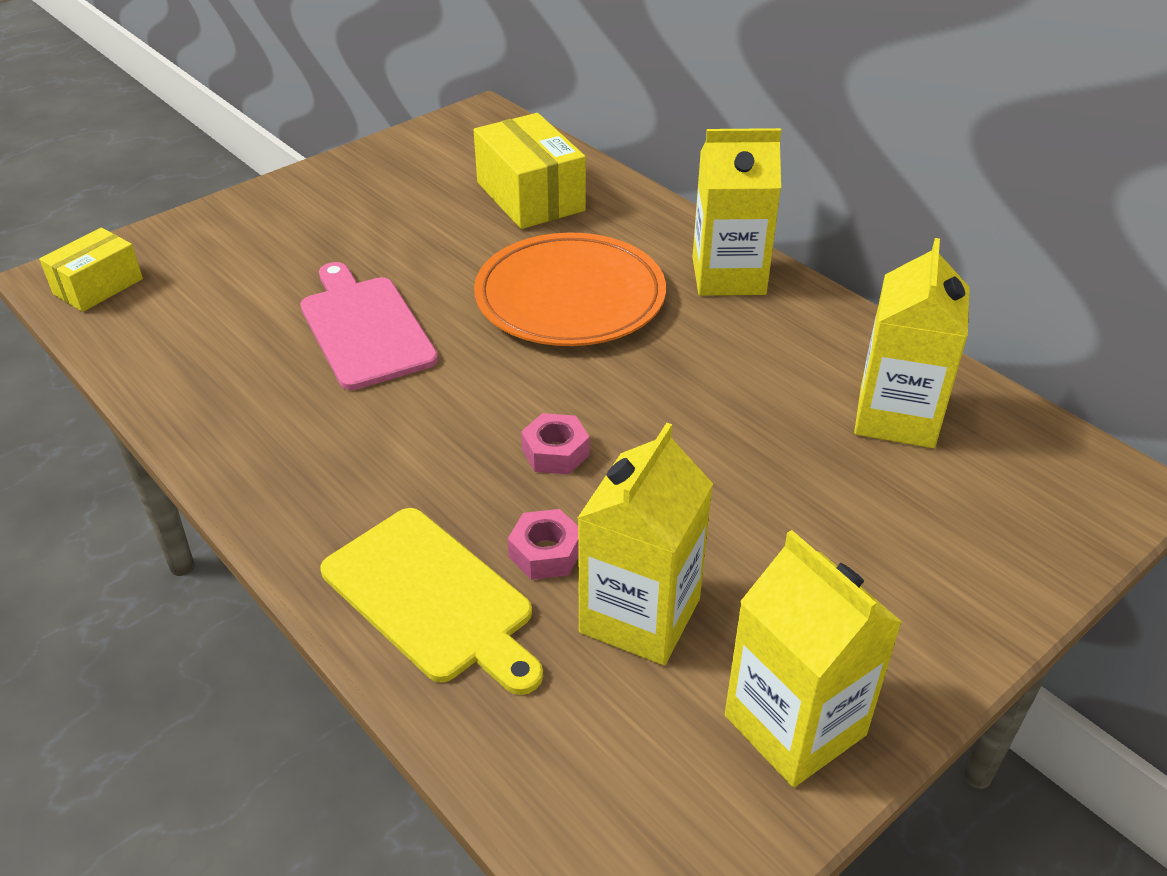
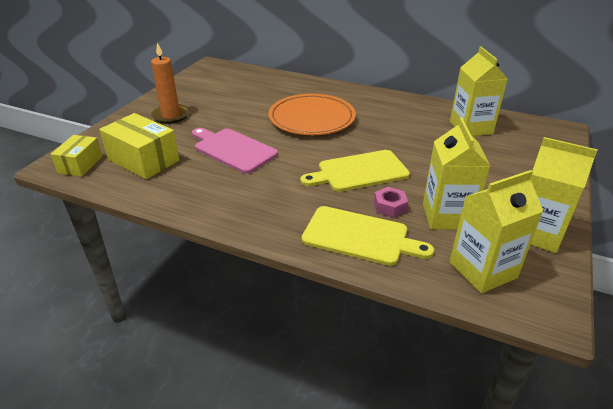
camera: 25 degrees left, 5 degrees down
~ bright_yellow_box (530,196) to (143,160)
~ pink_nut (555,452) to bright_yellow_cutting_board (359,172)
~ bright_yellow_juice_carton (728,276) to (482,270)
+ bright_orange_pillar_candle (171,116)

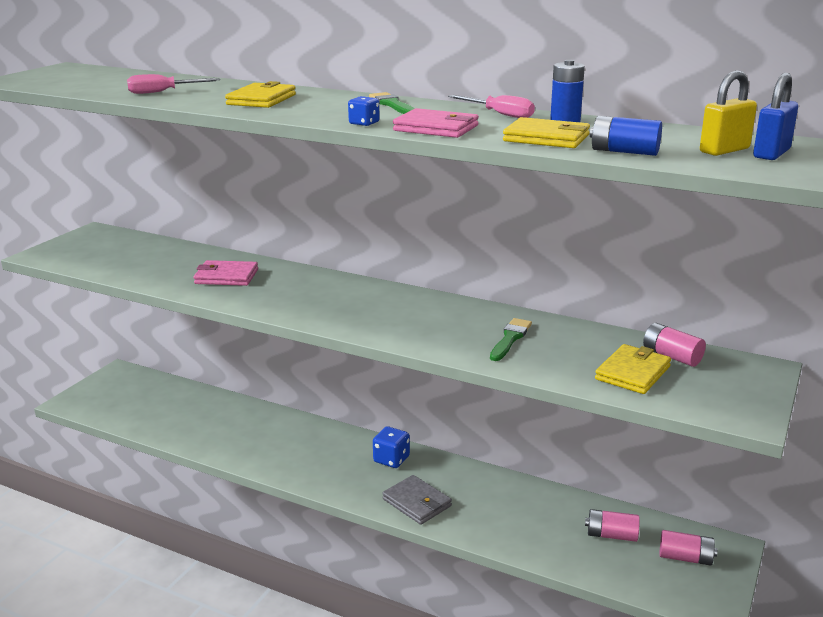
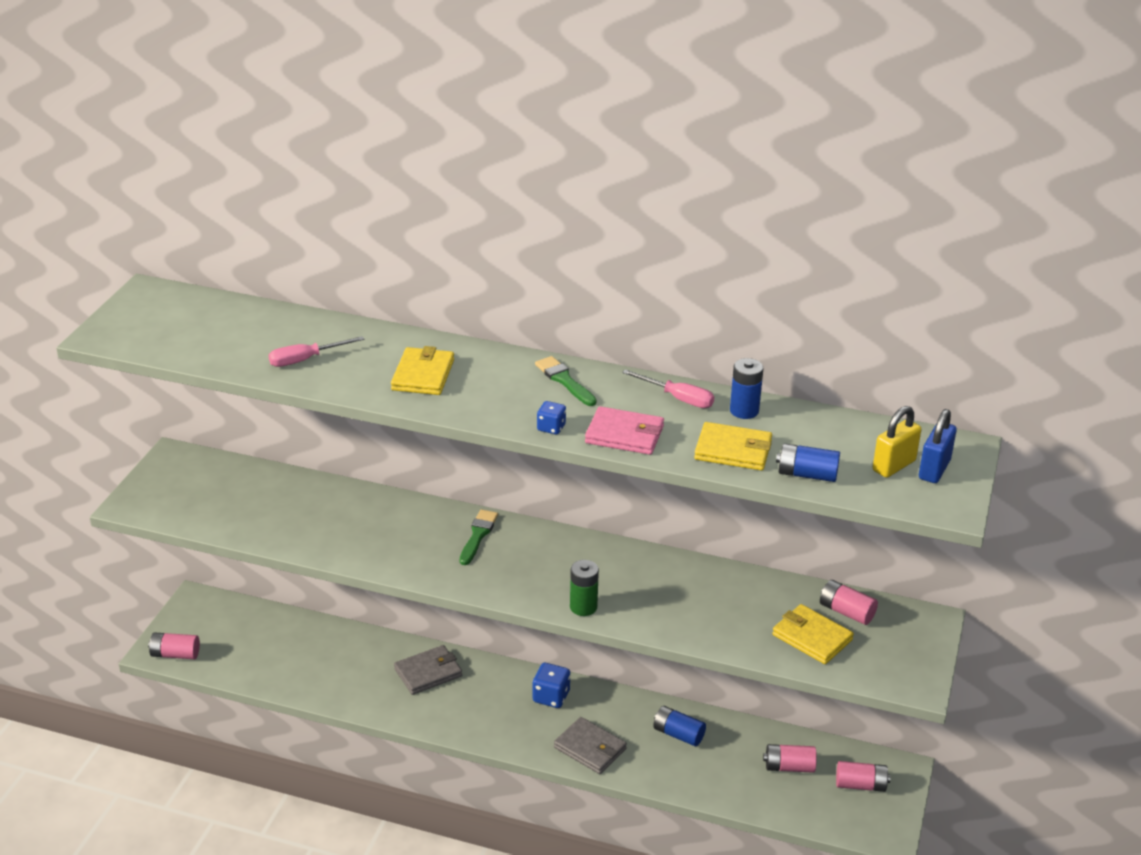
camera: 10 degrees left, 10 degrees up
- pink_wallet (226,277)
~ emerald_brush (510,338) to (478,535)
~ bright_yellow_wallet (632,373) = (812,637) 75 degrees counterclockwise
+ pink_power_cell (175,654)
+ grey_wallet (428,673)
+ emerald_power_cell (583,607)
+ blue_power_cell (678,734)

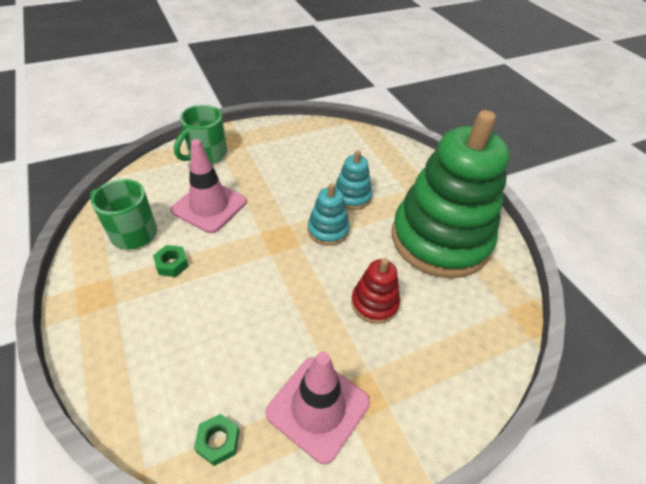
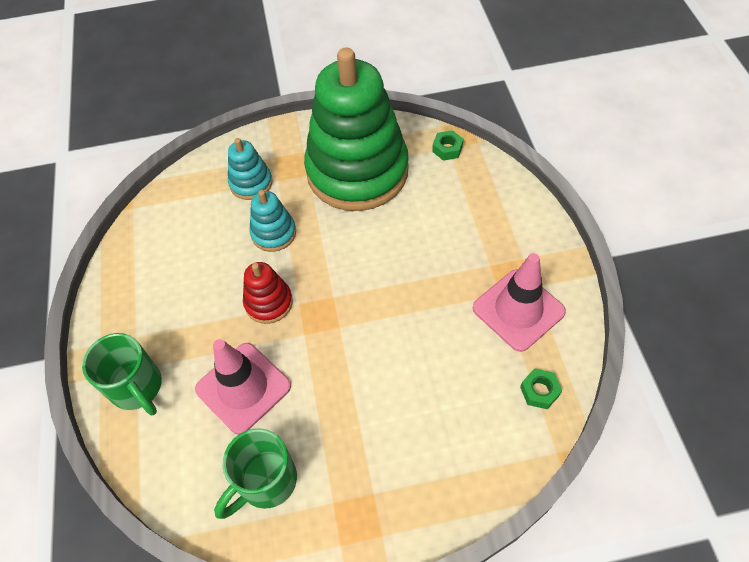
camera: 70 degrees left, 10 degrees up
~ emerald_nut (172,264) to (447,149)
~ aqua_stacking_toy (328,230) to (251,183)
~ red_stacking_toy (374,303) to (268,302)

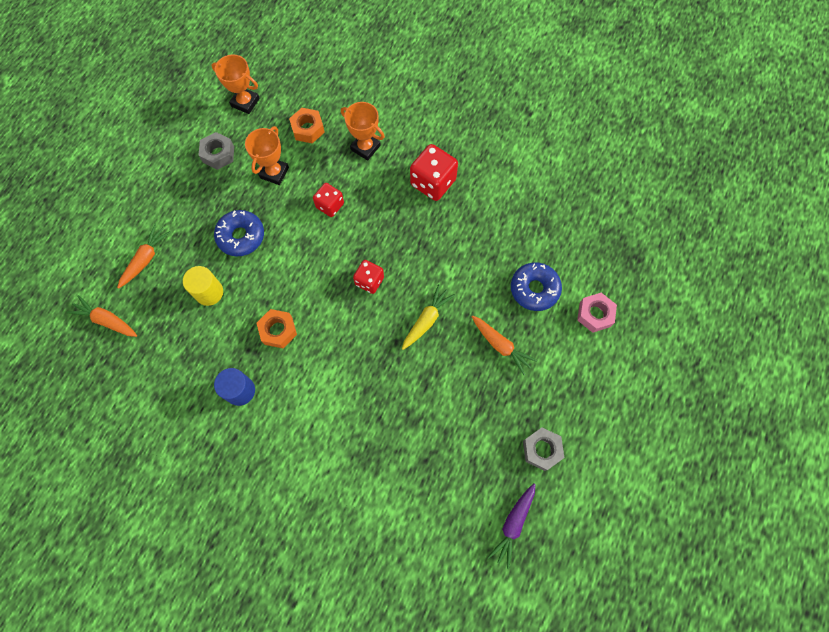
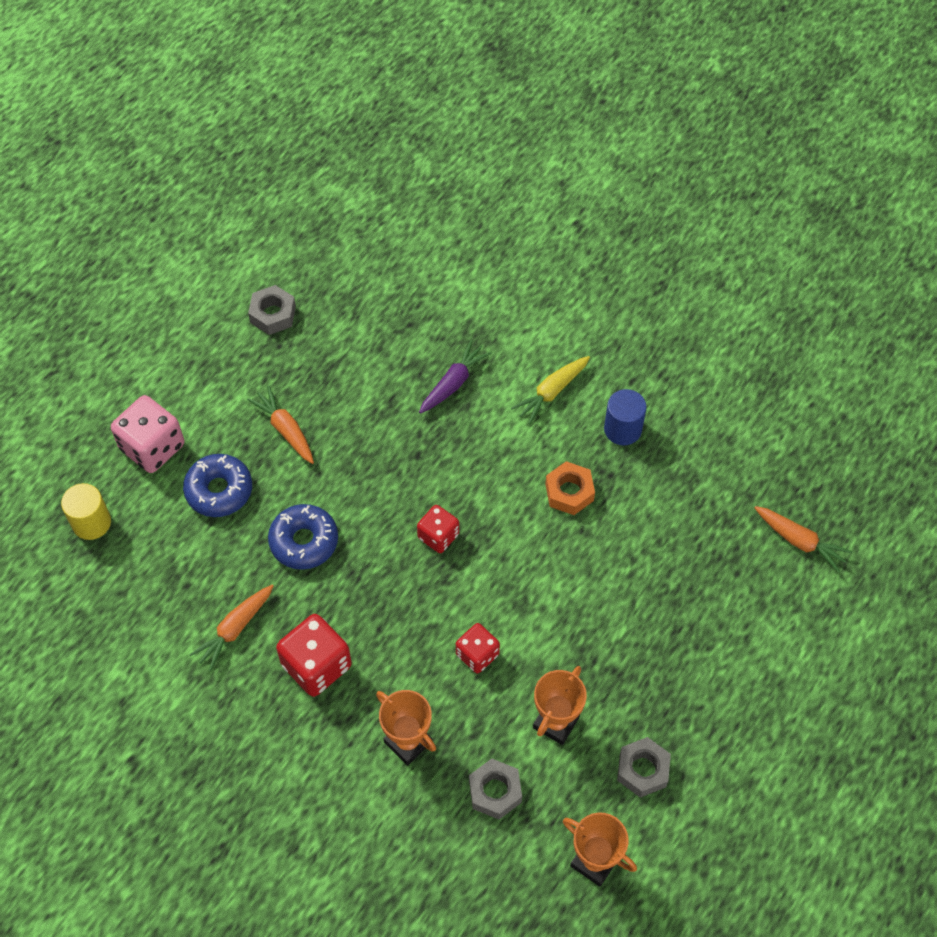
camera: 170 degrees left, 10 degrees down
~ bright_orange_carrot (146,259) to (234,629)
~ bright_yellow_cylinder (209,292) to (91,522)
~ blue_donut (241,236) to (304,541)
~ bright_orange_nut (308,129) to grey_nut (495,792)
~ bright_yellow_carrot (426,320) to (551,392)
~ purple_carrot (513,524) to (453,383)
~ pink_nut (594,314) to pink_die (152,447)

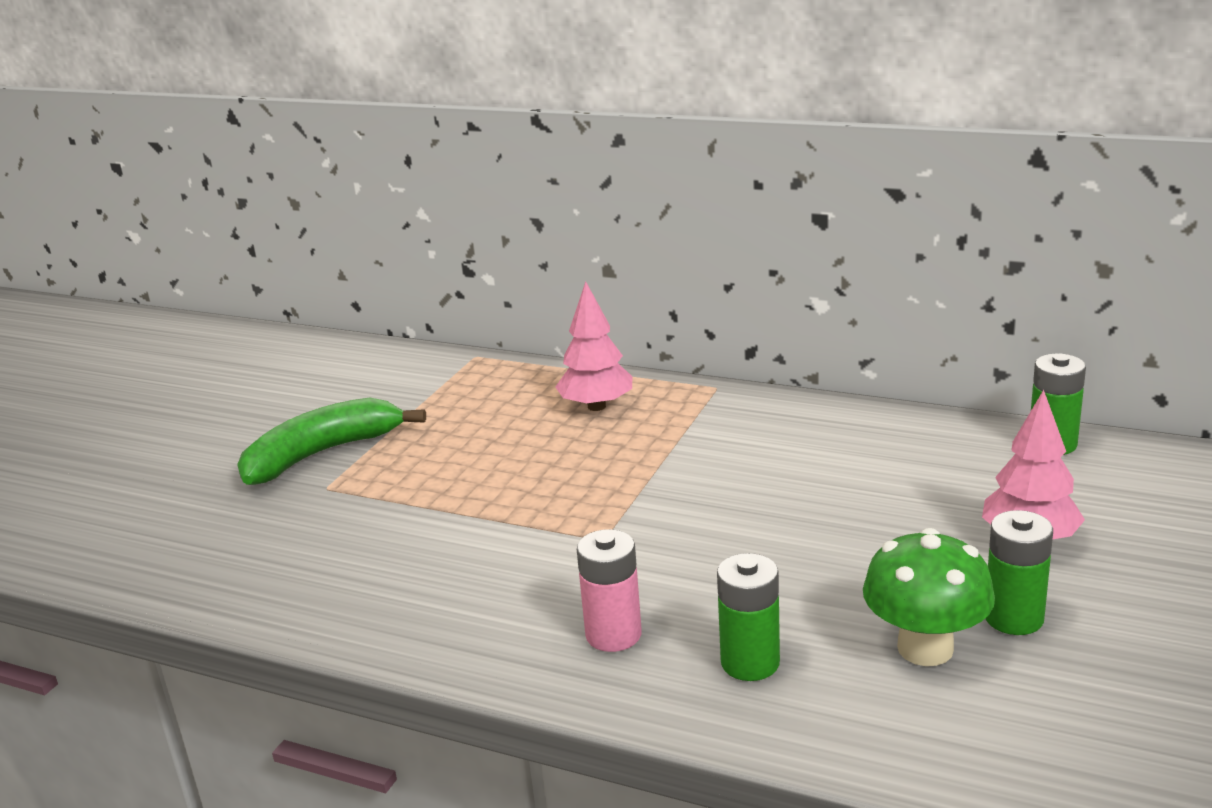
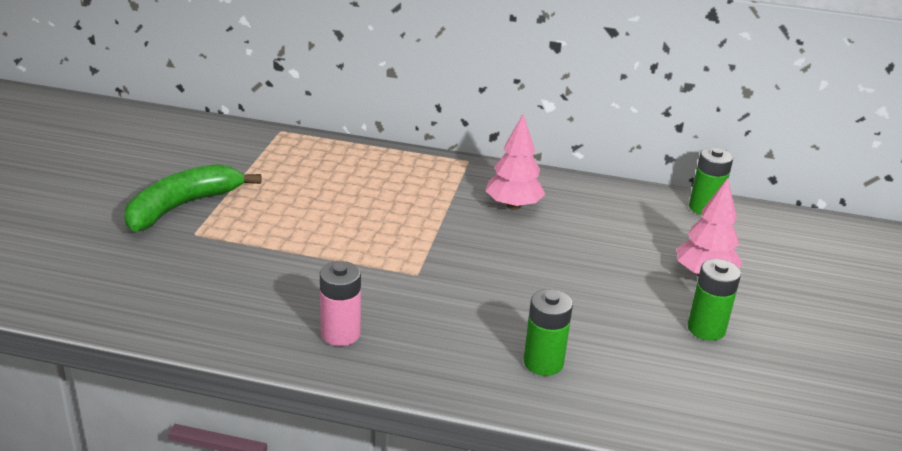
camera: 15 degrees left, 5 degrees up
~ pink_toy_tree (596,406) to (513,206)
~ pink_power_cell (613,635) to (340,334)
- emerald_mushroom (925,648)

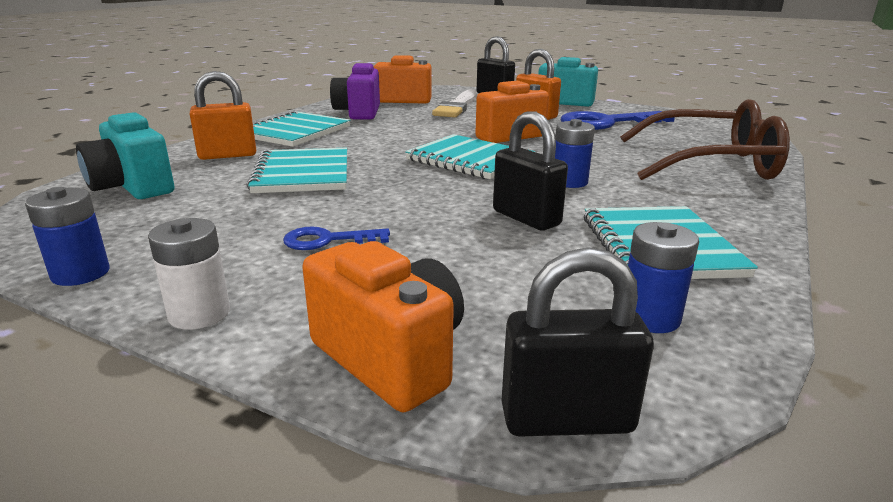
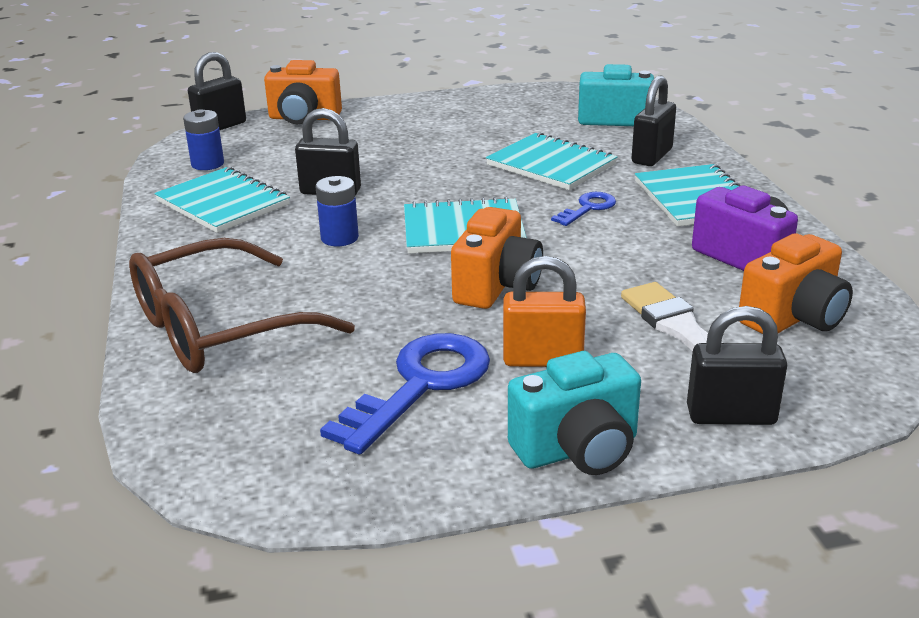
camera: 140 degrees right, 5 degrees up
- blue_power_cell (80,273)
- snow-white_power_cell (199,314)
~ bright_orange_padlock (228,155) to jet-black_padlock (652,156)
~ blue_key (328,240) to (588,208)

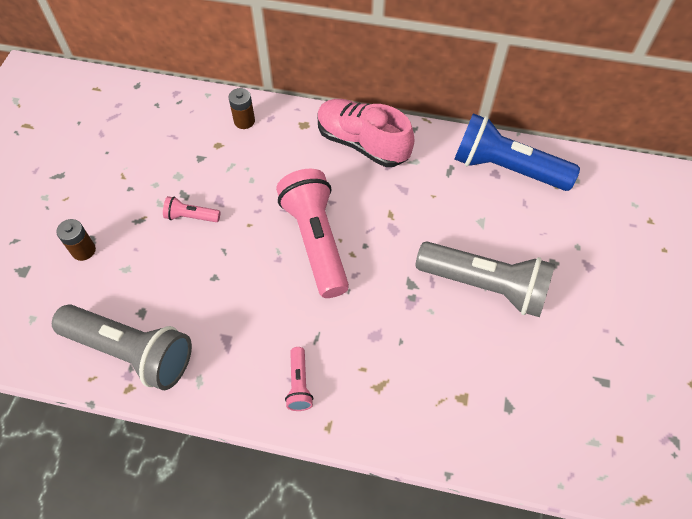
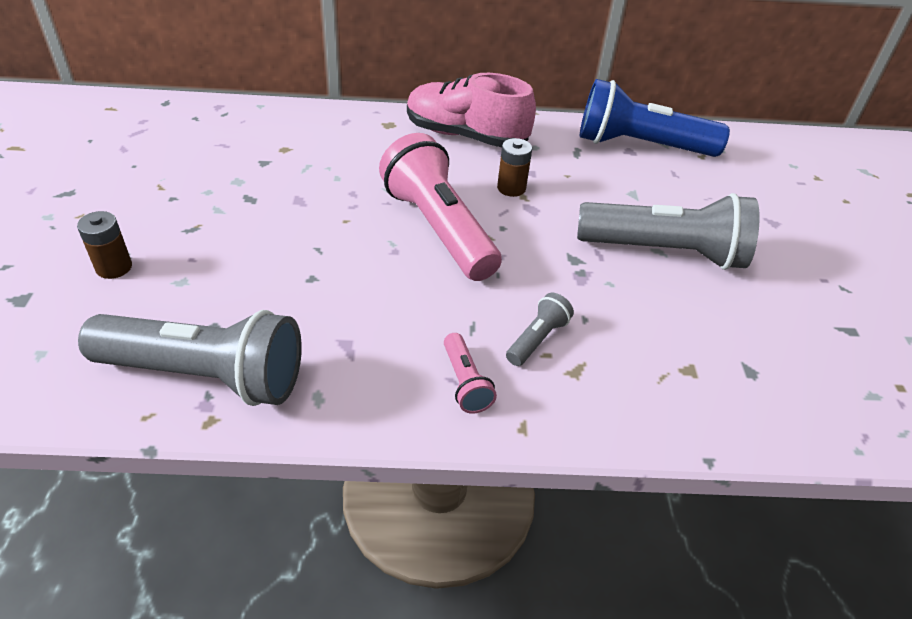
camera: 15 degrees left, 15 degrees down
- pink_pocket_torch (191,216)
~ brown_power_cell (244,121) to (511,188)
+ grey_pocket_torch (537,339)

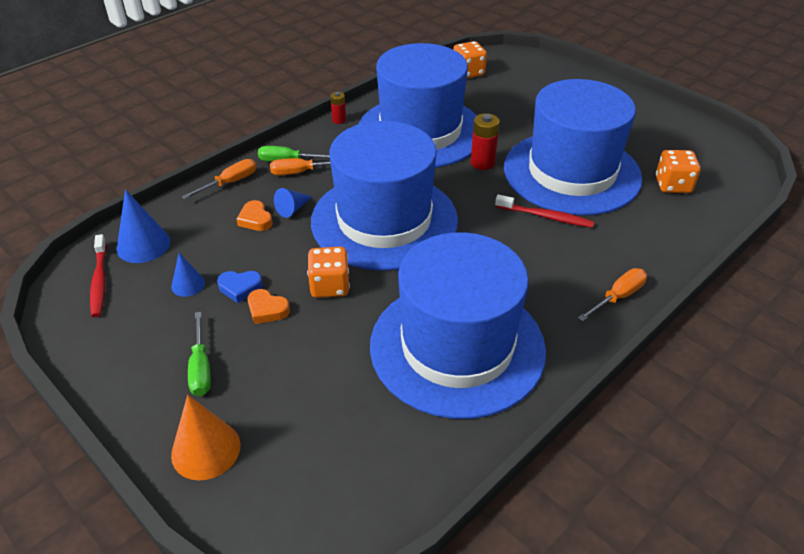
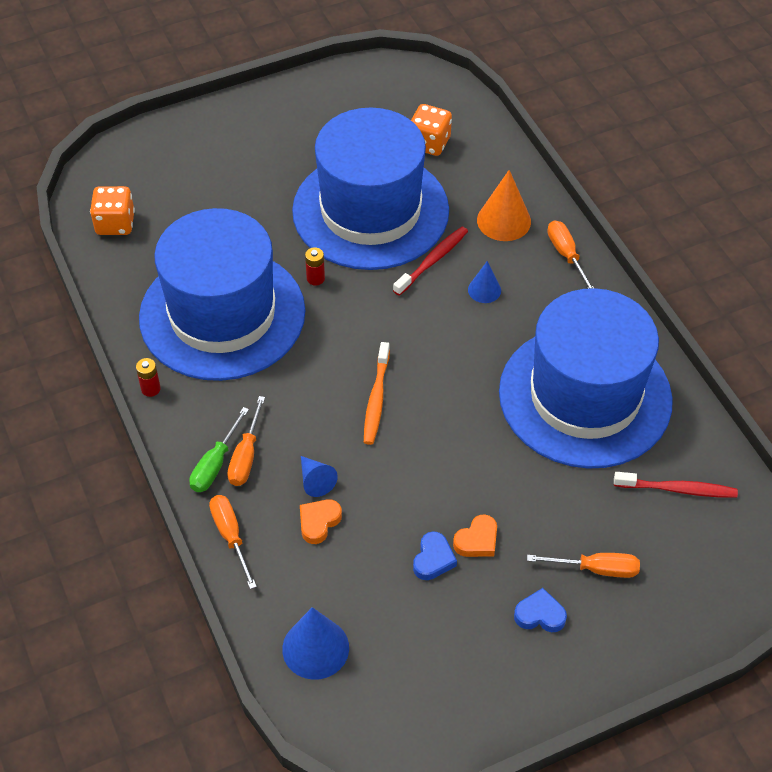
camera: 70 degrees left, 10 degrees up
~ red_tooth_brush (100,281) to (677,489)
~ blue_cone_shape (188,284) to (484,290)
~ bright_orange_cone_shape (206,449) to (504,220)
~ emerald_hand_screwdriver (201,368) to blue_love_heart (540,615)
~ bright_orange_love_heart (255,219) = (319,522) 135 degrees clockwise
- bright_orange_die (330,286)
~ blue_tall_hat (384,220) to bright_orange_tooth_brush (376,399)
~ red_power_cell (482,163) = (315,278) x0.61
+ bright_orange_hand_screwdriver (596,569)

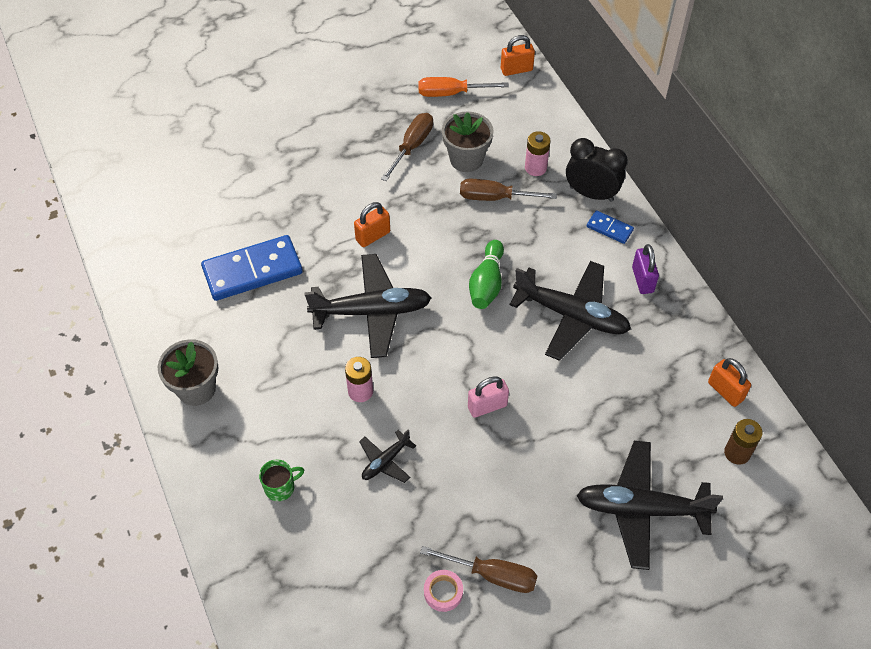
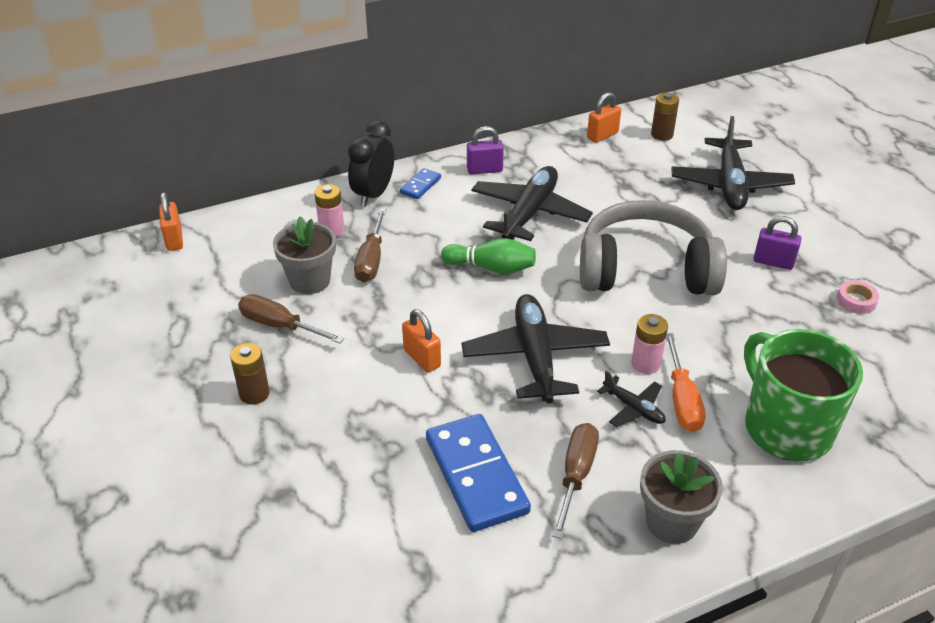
camera: 90 degrees left, 15 degrees down
~ emerald_tea_mug (280,487) = (785,427) x2.48
~ jet-black_plane (385,461) to (633,408)
~ bright_orange_hand_screwdriver (450,93) to (682,400)
~ brown_hand_screwdriver (493,575) to (576,474)
~ pink_padlock (487,406) to grey_headphones (645,270)
+ brown_power_cell (254,393)
+ purple_padlock (773,262)

